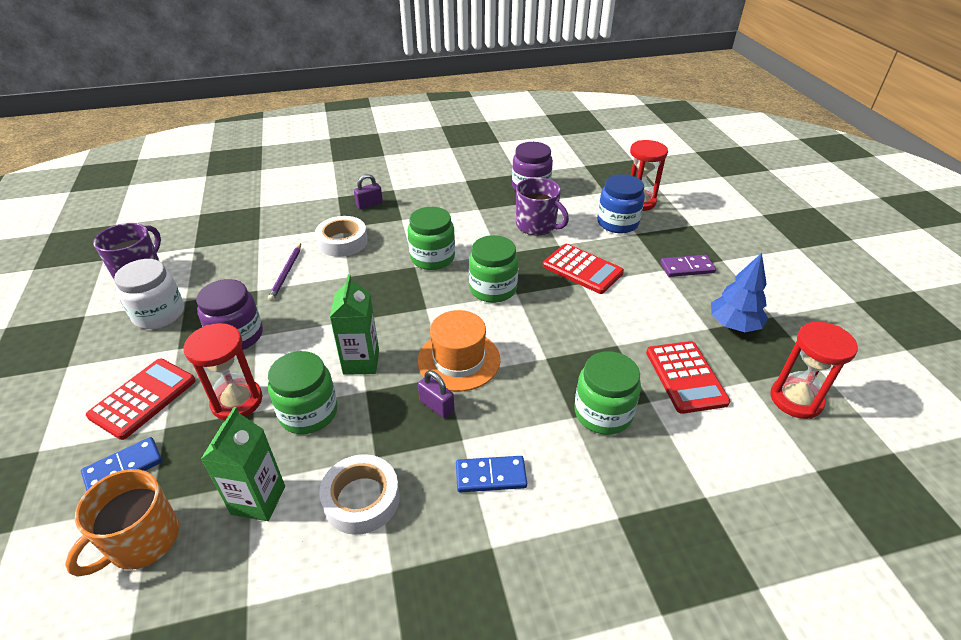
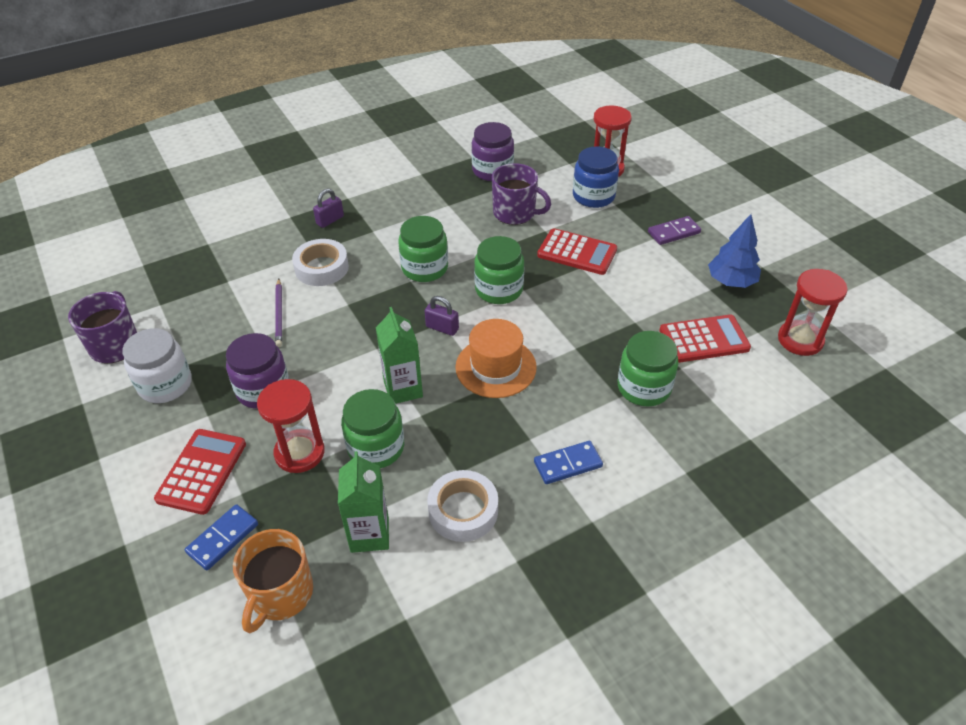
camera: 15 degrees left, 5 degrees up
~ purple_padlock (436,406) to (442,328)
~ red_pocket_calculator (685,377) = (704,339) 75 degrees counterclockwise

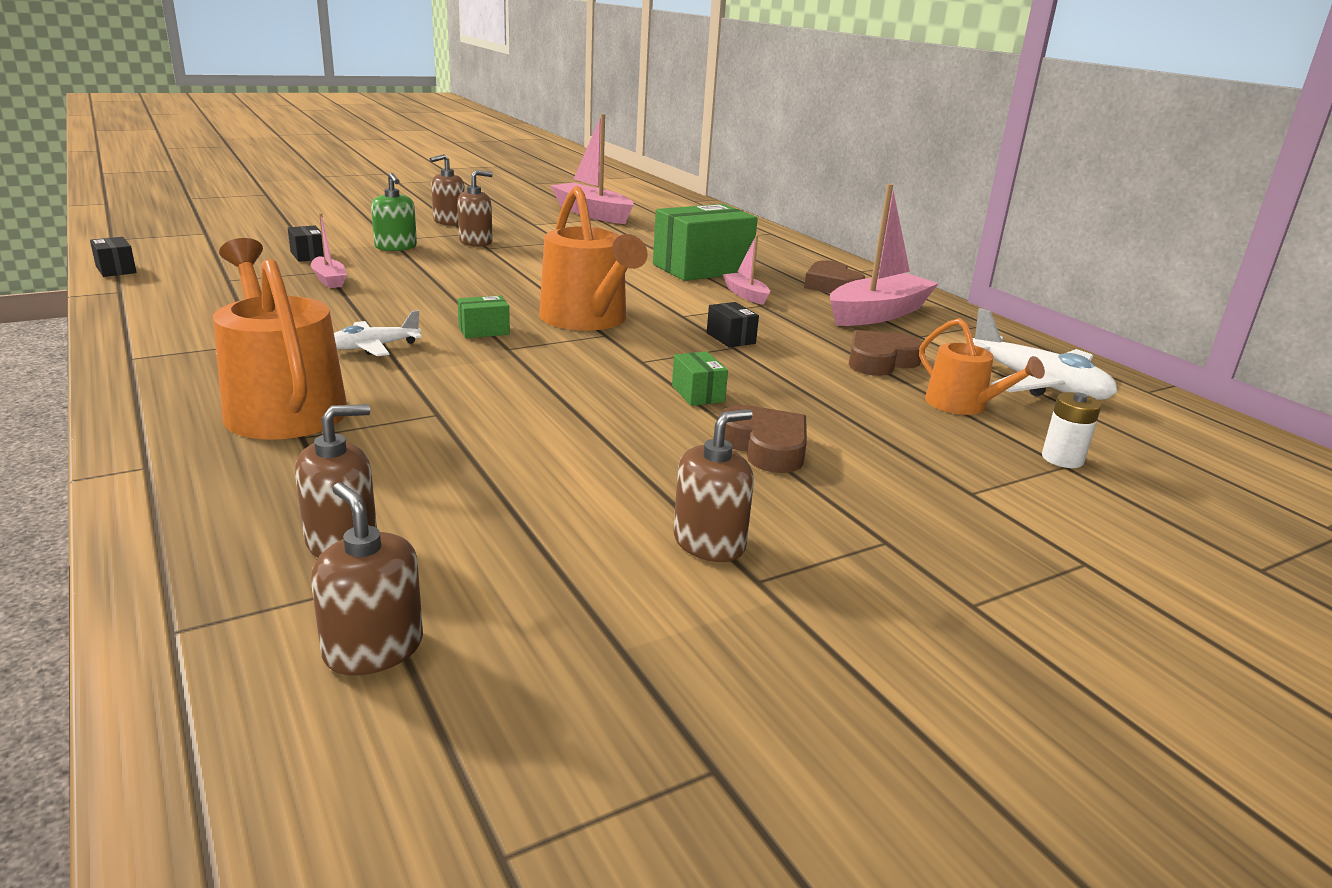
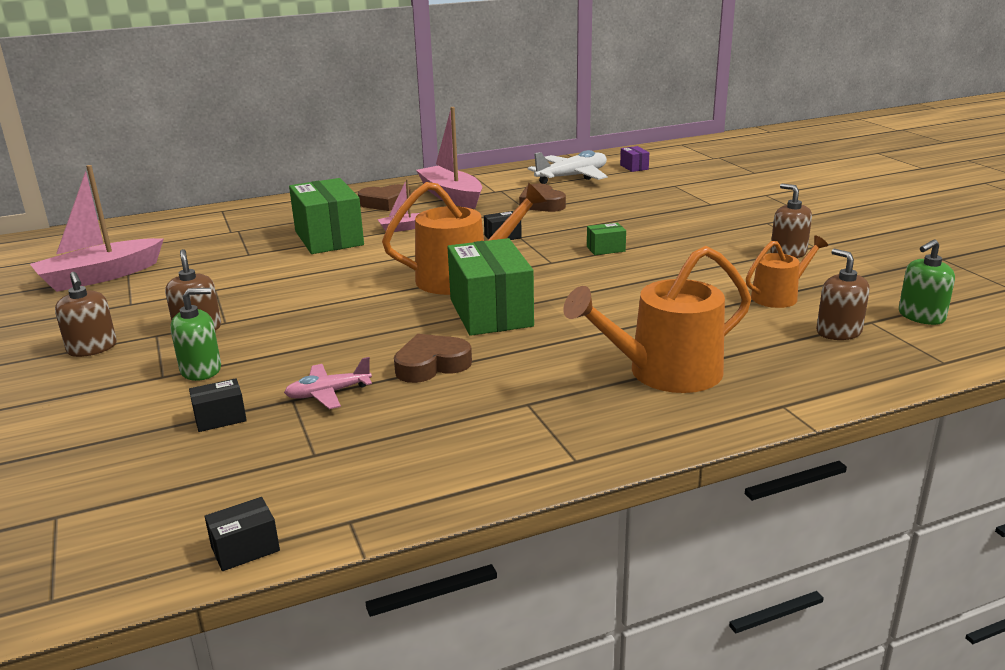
camera: 80 degrees left, 0 degrees up
~ pink_boat (329,280) to pink_plane (328,393)
~ brown_soap_dispenser (373,649) to emerald_soap_dispenser (921,316)
- snow-white_plane (373,347)
~ emerald_box (484,331) = (490,313) x2.31
~ brown_love_heart (765,447) to (431,365)
~ bright_orange_watering_pot (962,405) to (779,296)
- snow-white_power_cell (1062,459)
+ purple_box (634,167)

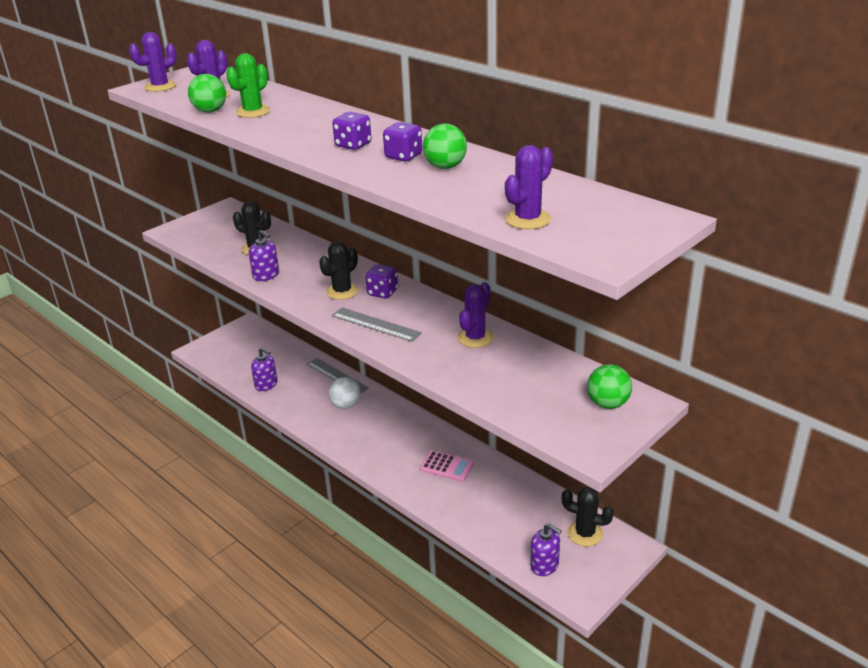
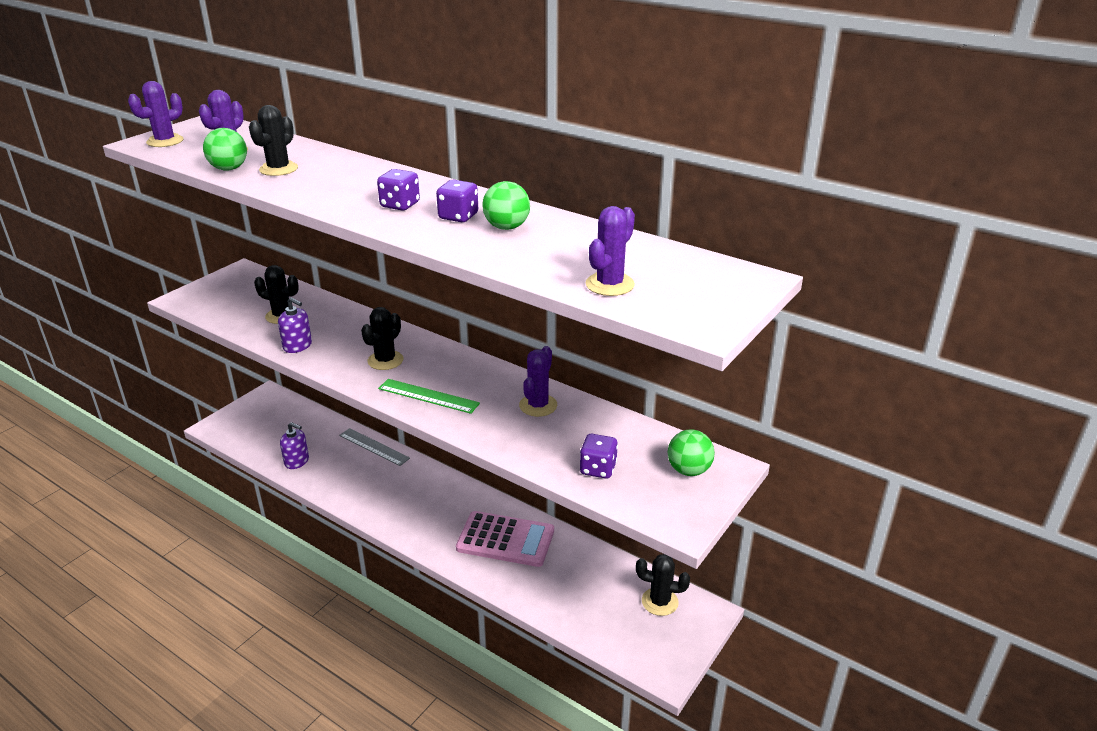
camera: 10 degrees left, 0 degrees up
~ emerald_saguaro_cactus (253,112) to jet-black_saguaro_cactus (278,169)
- snow-white_ball (346,405)
~ grey_measuring_stick (376,324) to emerald_measuring_stick (428,396)
~ purple_die (382,292) to (598,469)
~ pink_pocket_calculator (446,466) = (505,539) x1.74
- purple_soap_dispenser (544,565)

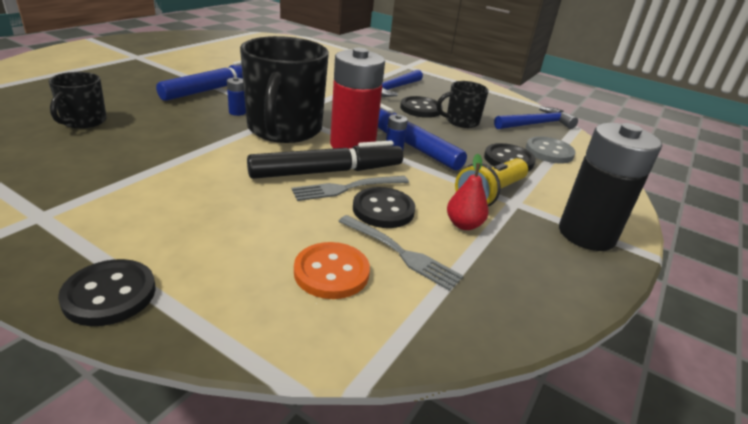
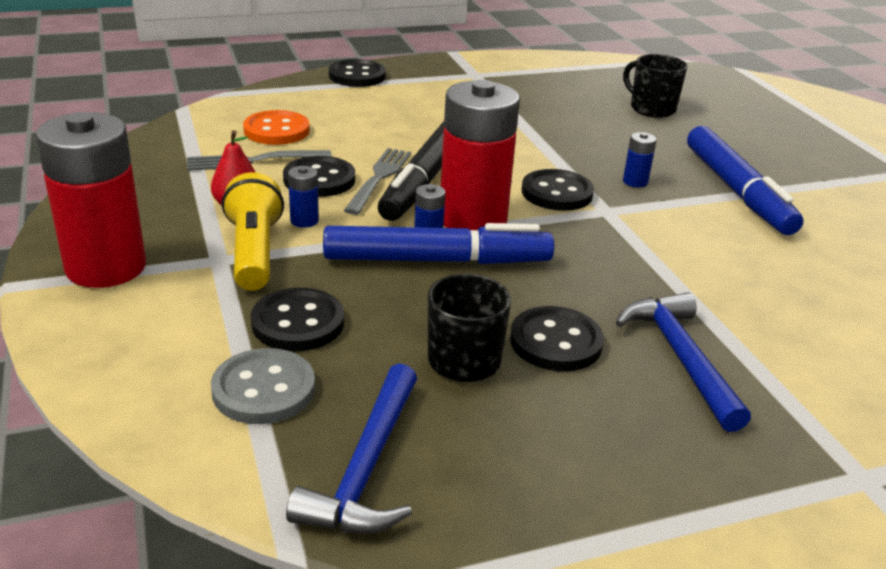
camera: 130 degrees right, 0 degrees up
~ jet-black_tea_mug (284,129) to jet-black_button (557,193)
~ jet-black_power_cell (586,234) to red_power_cell (106,267)
+ blue_power_cell (304,221)

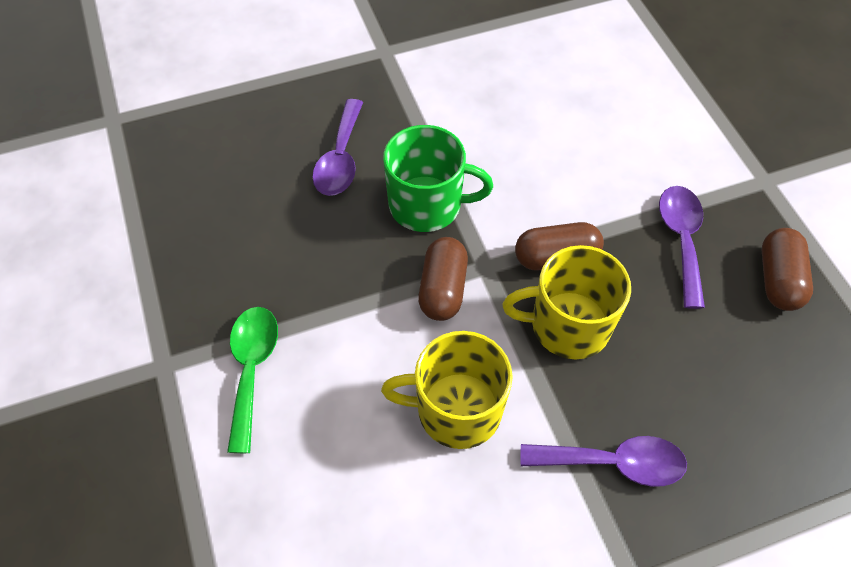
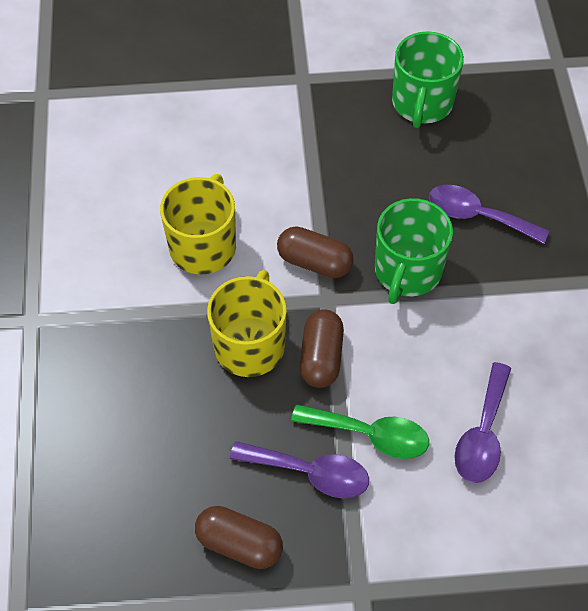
camera: 105 degrees right, 0 degrees up
~ emerald_tablespoon (252,369) to (370,435)
~ purple_tablespoon (613,463) to (482,434)
+ emerald_tea_mug (422,103)

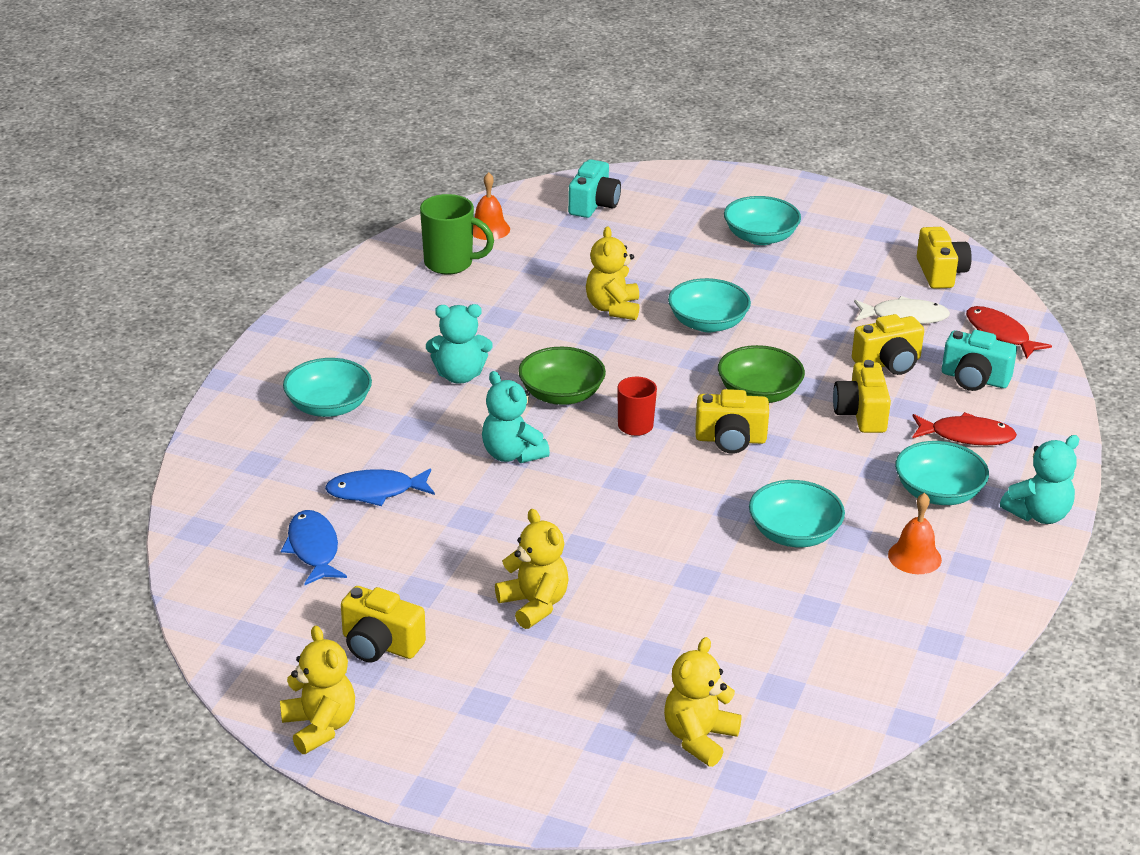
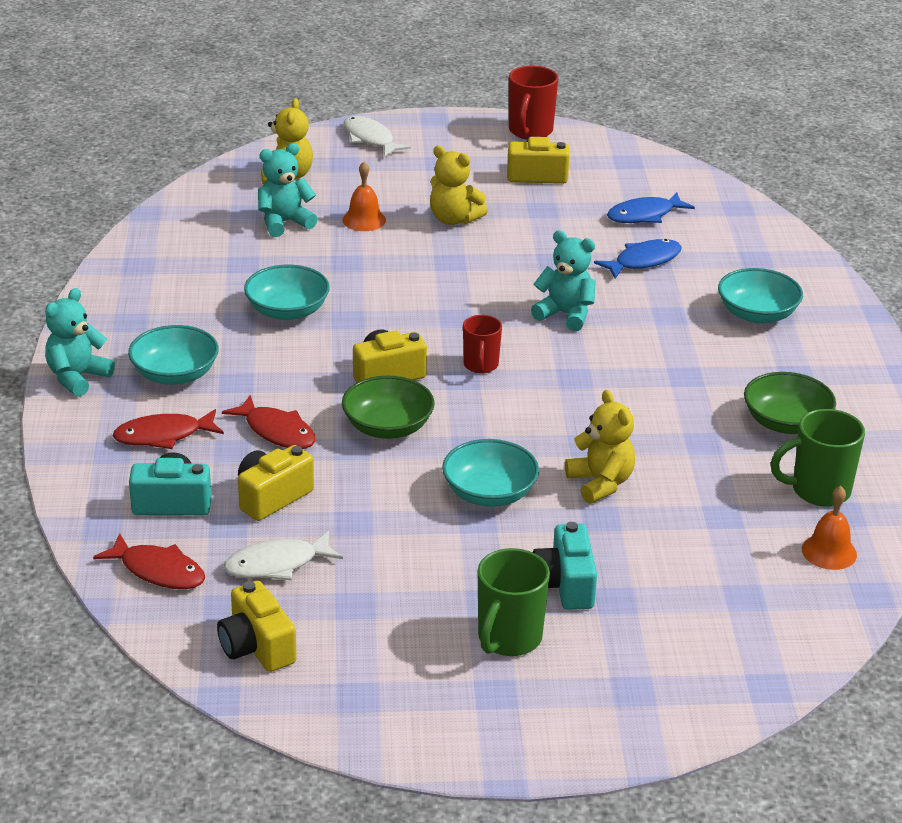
camera: 155 degrees right, 0 degrees up
~ bright_yellow_teddy_bear (320,727) to red_tea_mug (530,131)
~ blue_toy_fish (313,549) = (644,215) 105 degrees clockwise
~ aqua_teddy_bear (459,375) to (284,223)
~ emerald_bowl (561,394) to (786,422)
~ aqua_compact_camera (593,205) to (565,585)
~ aqua_bowl (760,237) to emerald_tea_mug (508,639)
~ bright_yellow_compact_camera (861,414) to red_toy_fish (276,431)
~ bright_orange_school_bell (914,557) to (364,220)
+ snow-white_toy_fish (370,139)

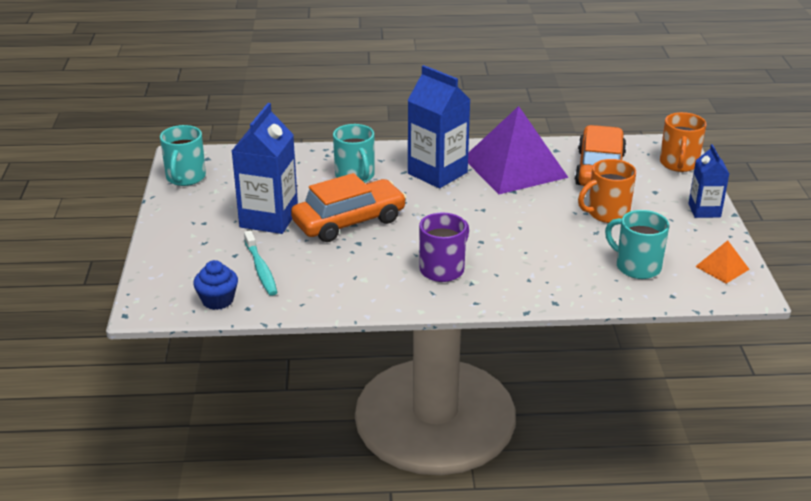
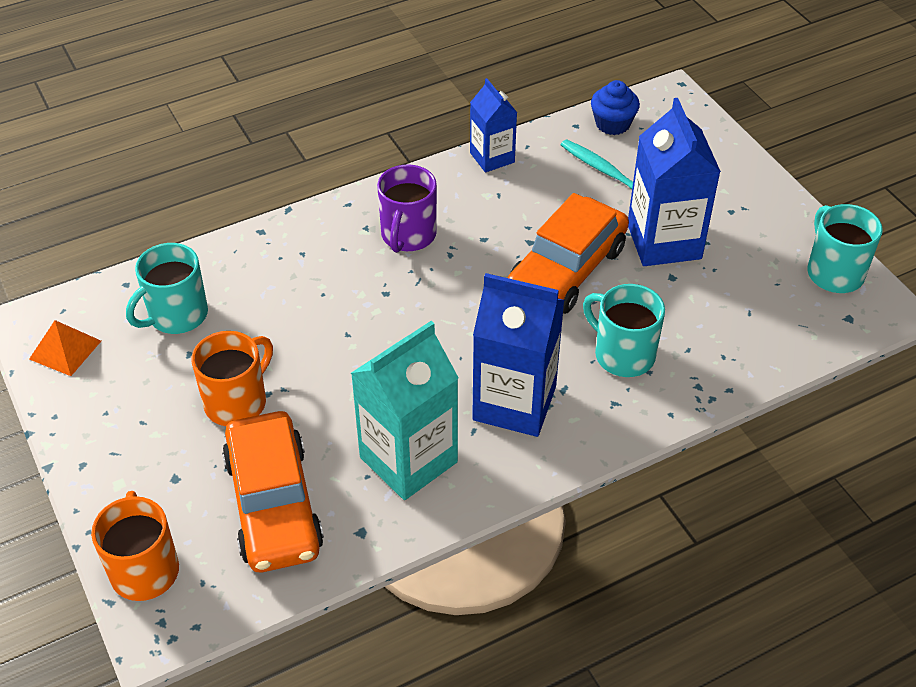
camera: 155 degrees right, 15 degrees up
~ purple_pyramid (514,167) to aqua_juice_carton (408,460)
~ aqua_tea_mug (636,266) = (176,315) 120 degrees clockwise
~ blue_juice_carton (704,210) to (492,157)

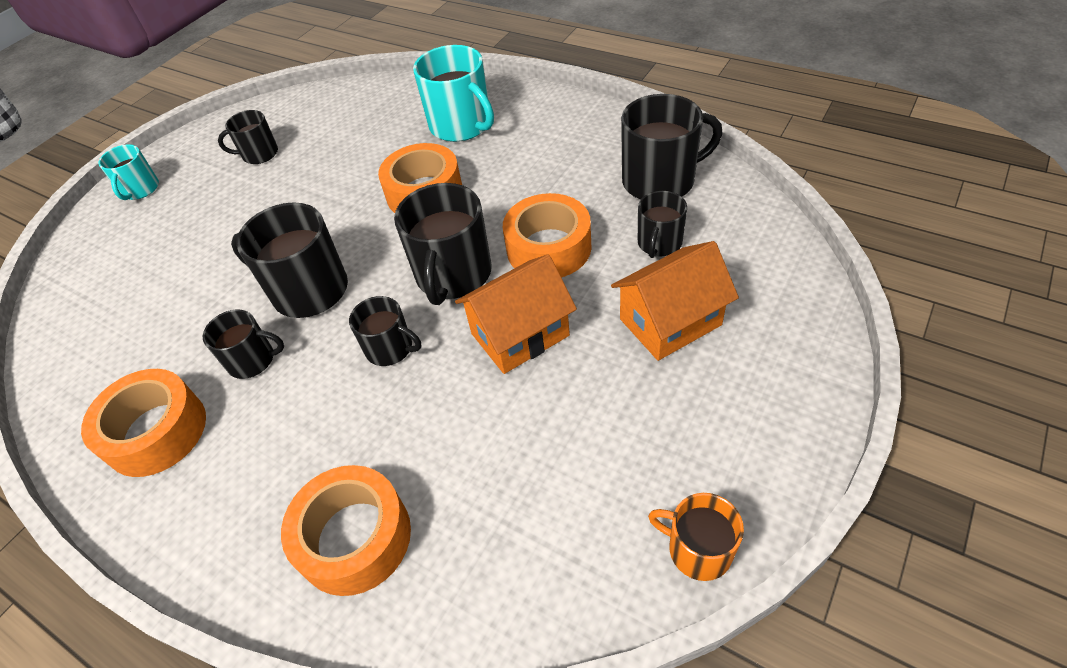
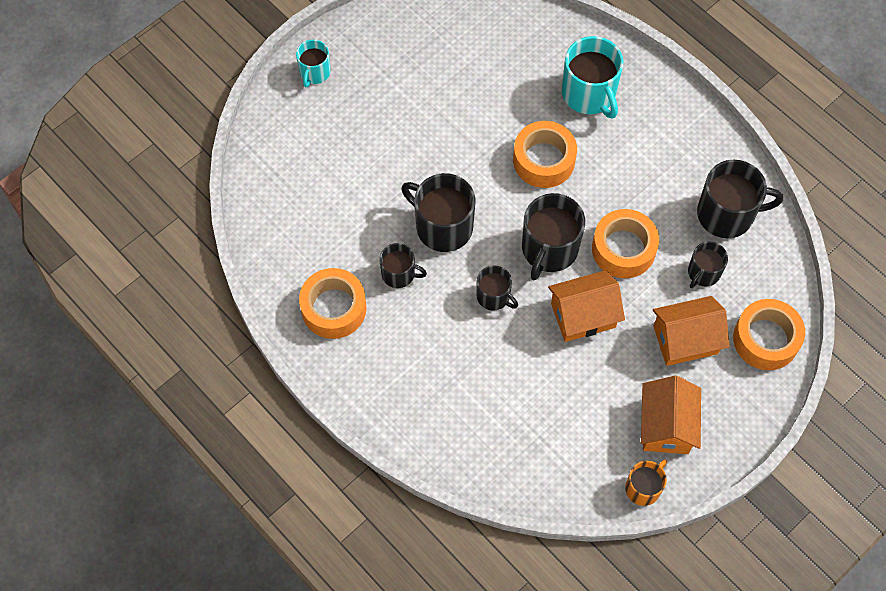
camera: 10 degrees right, 15 degrees up
- jet-black_tea_mug (259,154)
~ bright_orange_sticky_tape (354,538) to (765,339)
~ bright_orange_tea_mug (698,549) = (643,487) 90 degrees clockwise
+ bright_orange_house (666,426)

